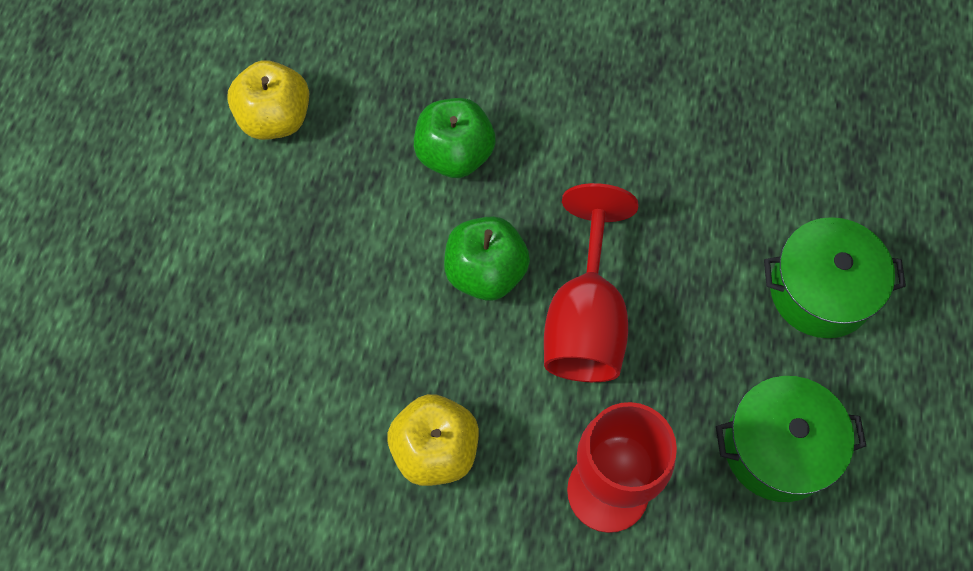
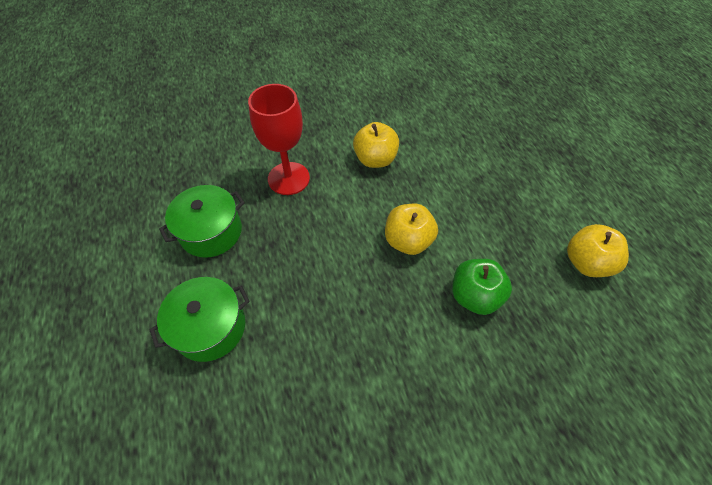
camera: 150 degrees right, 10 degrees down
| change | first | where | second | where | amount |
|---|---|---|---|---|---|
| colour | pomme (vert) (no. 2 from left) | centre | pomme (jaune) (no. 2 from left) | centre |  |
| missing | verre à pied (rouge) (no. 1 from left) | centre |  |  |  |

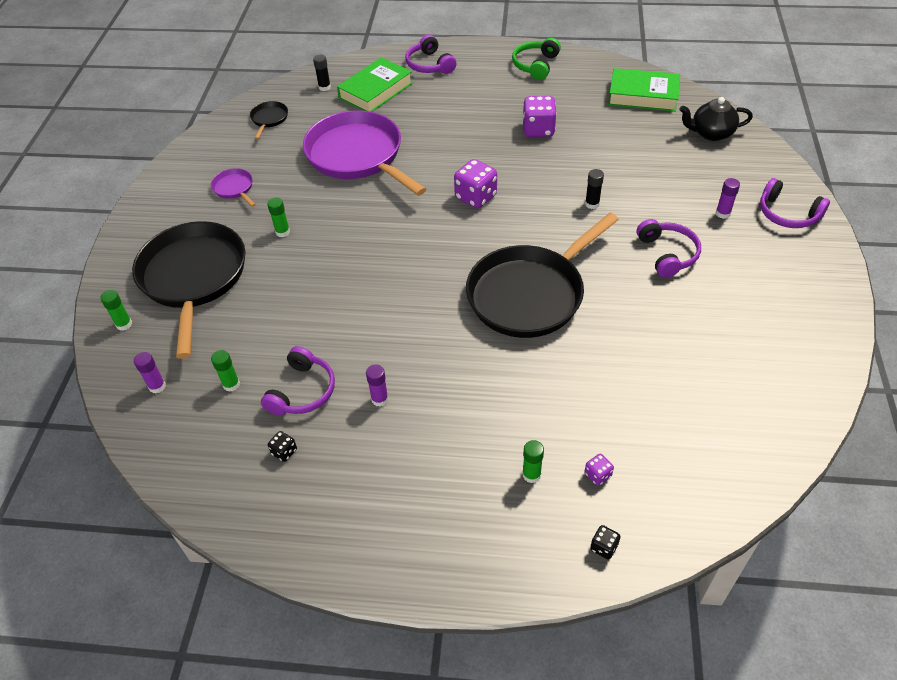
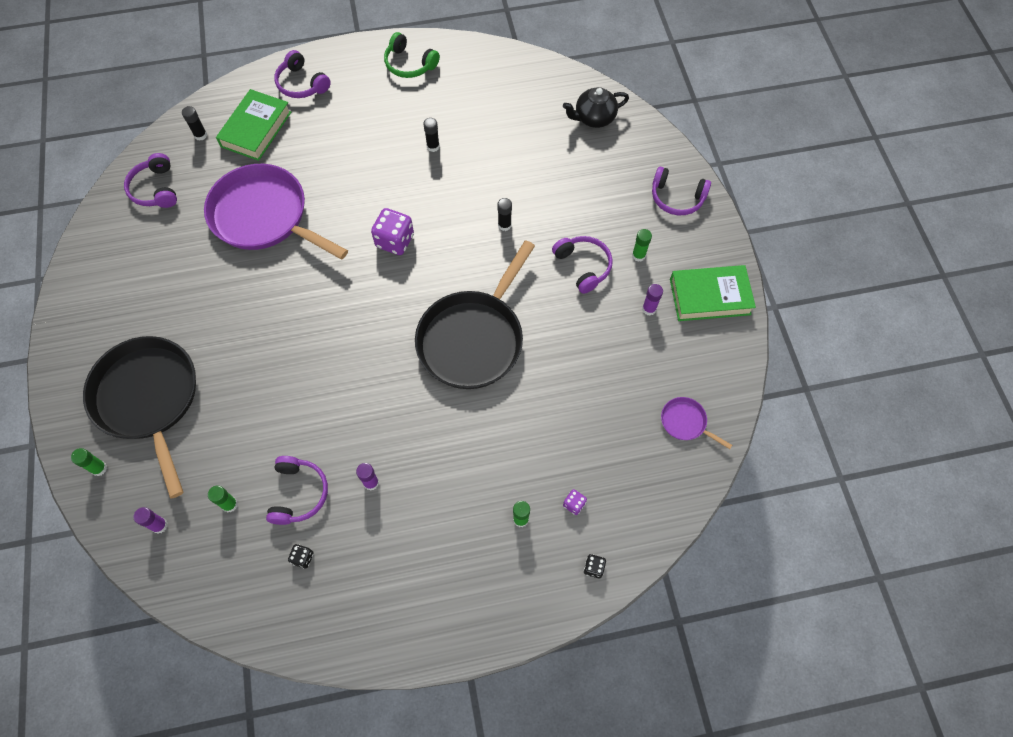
camera: 20 degrees left, 15 degrees up
| change | first | where | second | where | amount |
|---|---|---|---|---|---|
| relocated | poêle (violet) (no. 1 from left in the first image) | top left | poêle (violet) (no. 2 from left) | middle right |  |
| exchanged | poêle (noir) (no. 2 from left) | top left | casque audio (violet) (no. 1 from left) | top left |  |
| relocated | bâton de colle (vert) (no. 3 from left in the first image) | top left | bâton de colle (vert) (no. 4 from left) | top centre |  |
| spun | casque audio (vert) | top centre |  | top centre | 60 degrees counterclockwise |
| exchanged | dé (violet) (no. 2 from left) | top centre | bâton de colle (noir) (no. 2 from left) | top centre |  |
| relocated | livre (vert) (no. 2 from left) | top right |  | middle right |  |
| relocated | bâton de colle (violet) (no. 3 from left) | top right |  | centre |  |

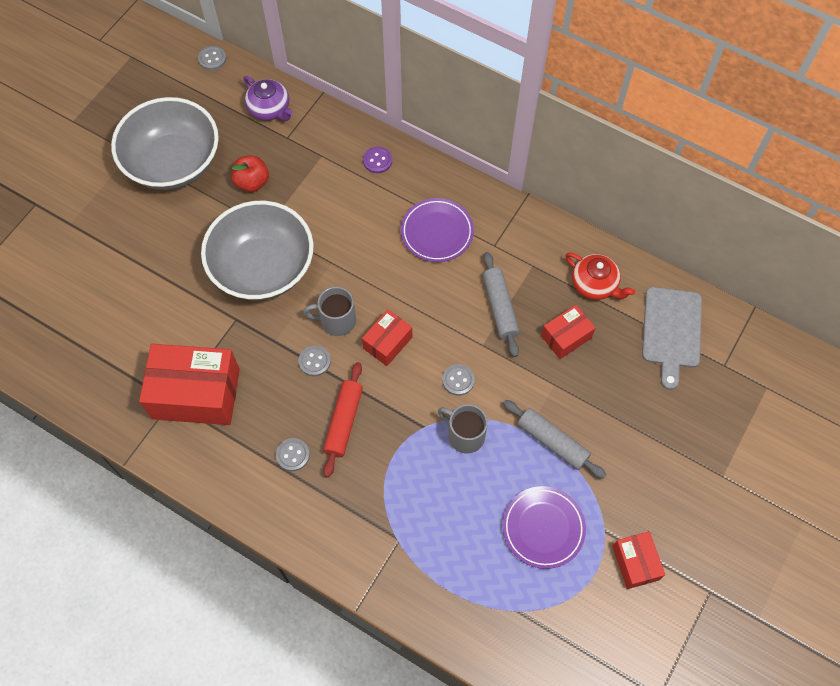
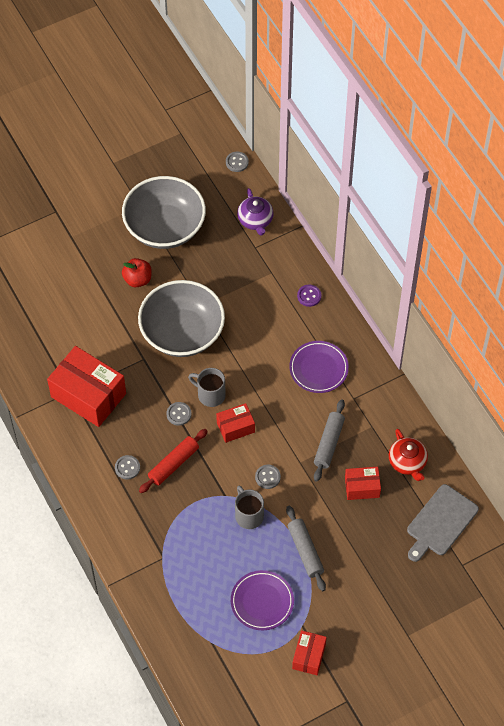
camera: 30 degrees right, 5 degrees down
| change | first | where | second | where | amount |
|---|---|---|---|---|---|
| relocated | pomme (rouge) | top left |  | middle left |  |

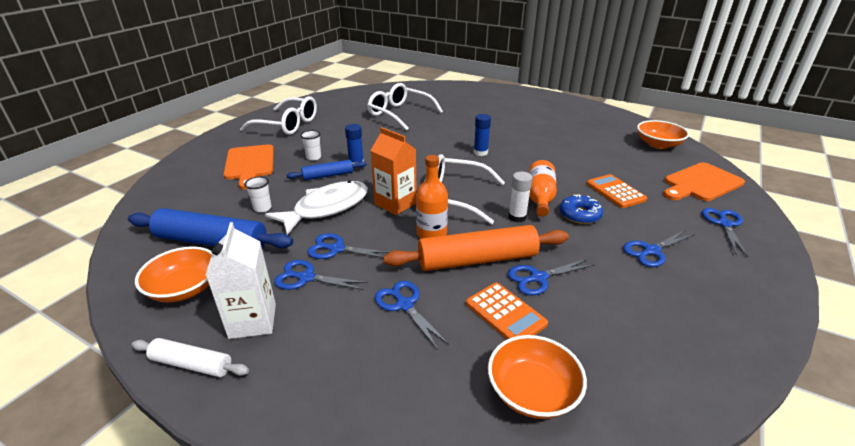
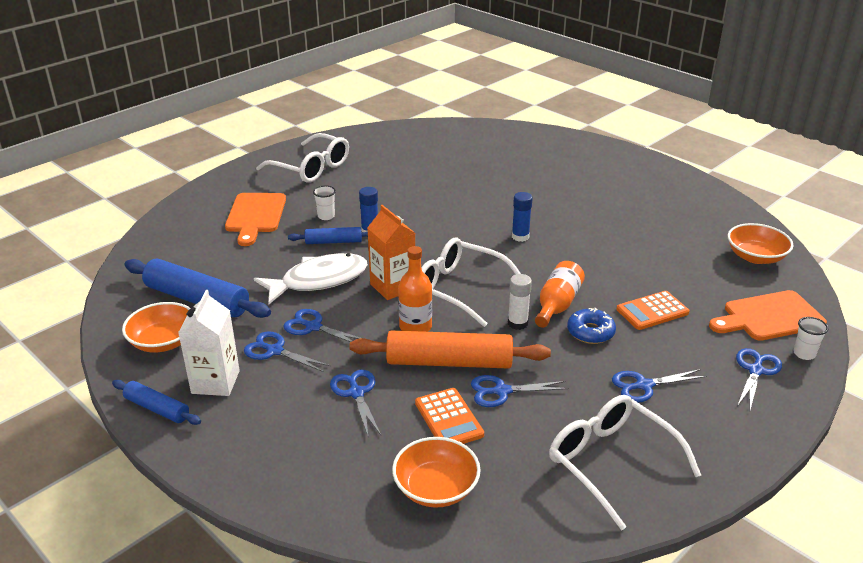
camera: 15 degrees right, 0 degrees up
| change | first | where | second | where | amount |
|---|---|---|---|---|---|
| colour | rouleau à pâtisserie (blanc) | bottom left | rouleau à pâtisserie (bleu) (no. 1 from left) | bottom left |  |
| relocated | gobelet (blanc) (no. 1 from left in the first image) | middle left | gobelet (blanc) (no. 2 from left) | middle right |  |
| relocated | lunettes (blanc) (no. 2 from left in the first image) | top centre | lunettes (blanc) (no. 3 from left) | bottom right |  |
| spun | calculatrice (orange) (no. 2 from left) | middle right |  | middle right | 105 degrees counterclockwise |

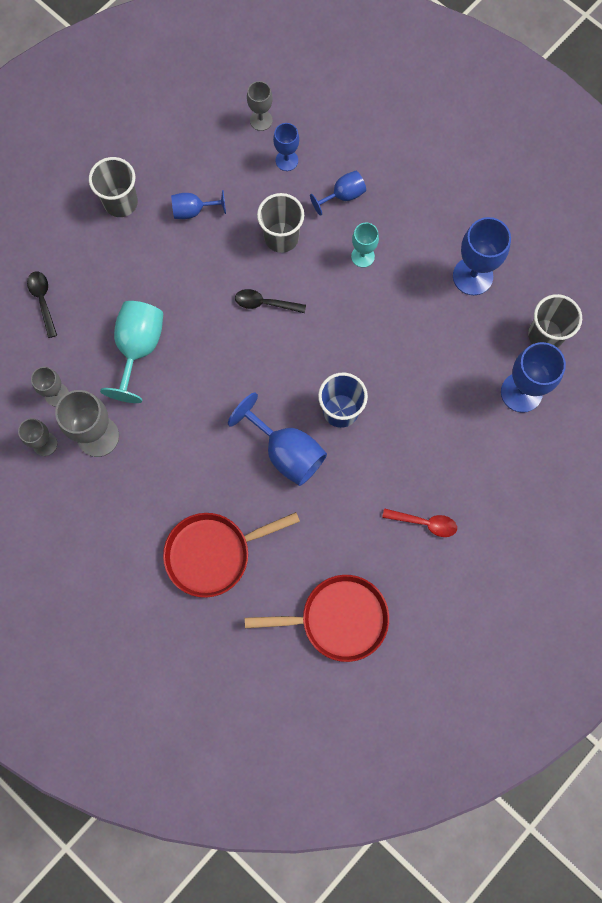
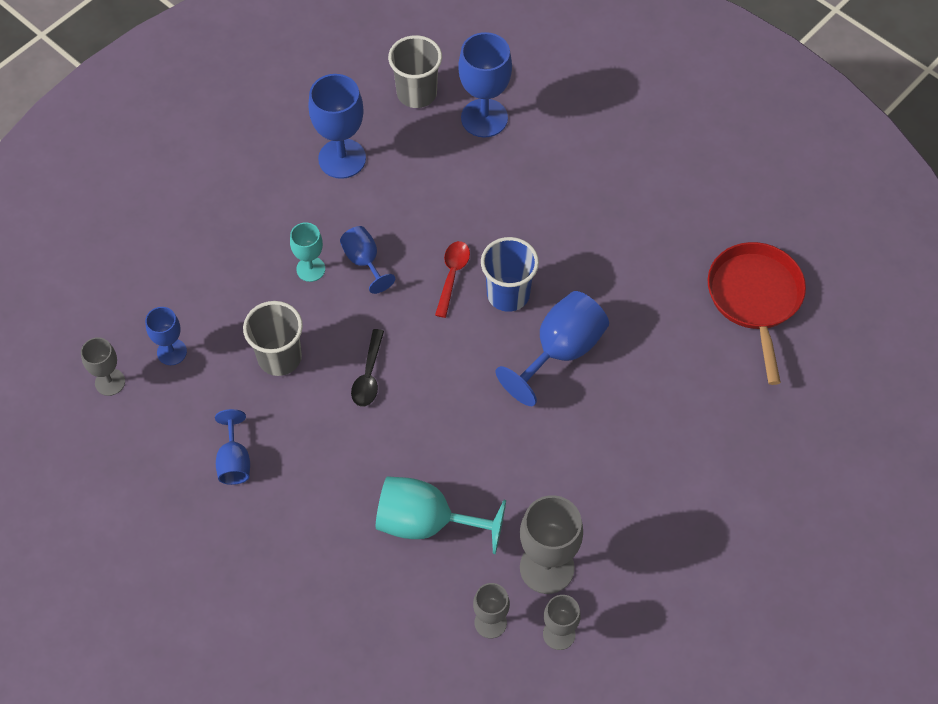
camera: 90 degrees left, 15 degrees down
| change | first | where | second | where | amount |
|---|---|---|---|---|---|
| missing | cuillère (noir) (no. 1 from left) | middle left |  |  |  |
| missing | gobelet (gris) (no. 1 from left) | top left |  |  |  |
| missing | poêle (rouge) (no. 1 from left) | centre |  |  |  |
| relocated | verre à pied (bleu) (no. 4 from left) | top centre |  | centre |  |
| relocated | cuillère (rouge) | middle right |  | centre |  |

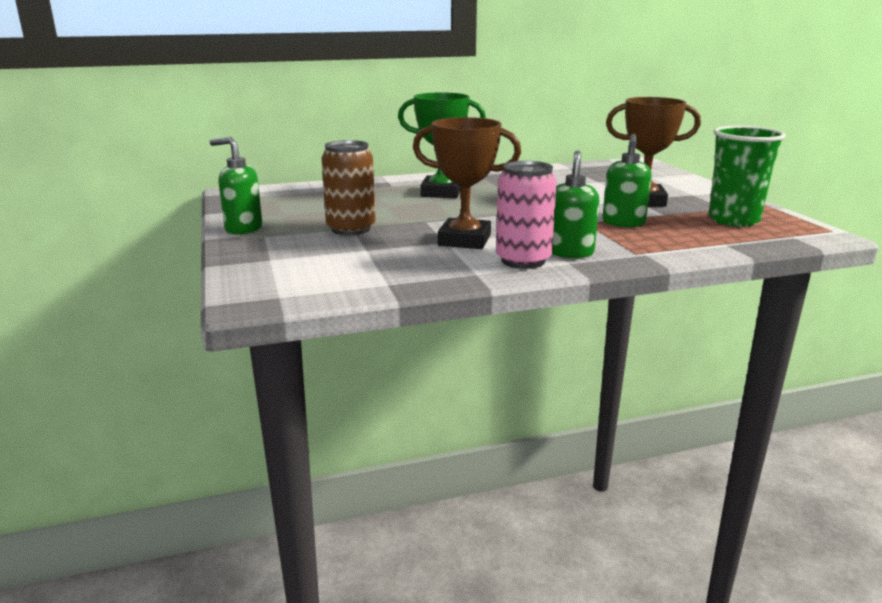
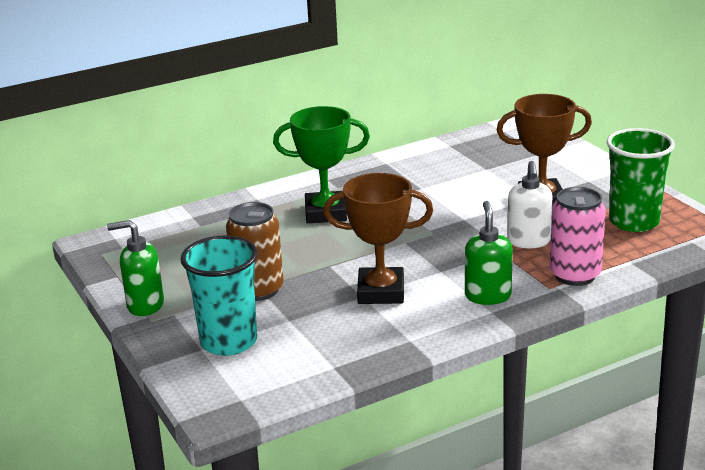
camera: 10 degrees left, 5 degrees up
| change | first | where | second | where | amount |
|---|---|---|---|---|---|
| relocated | canette (rose) | centre |  | middle right |  |
| colour | distributeur de savon (vert) (no. 3 from left) | top right | distributeur de savon (blanc) | middle right |  |
| appeared |  |  | gobelet (turquoise) | middle left |  |

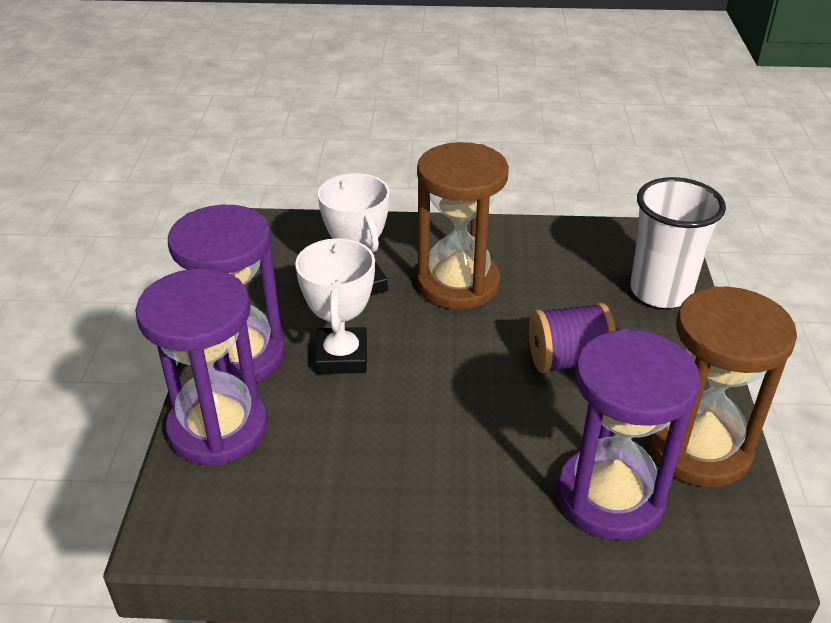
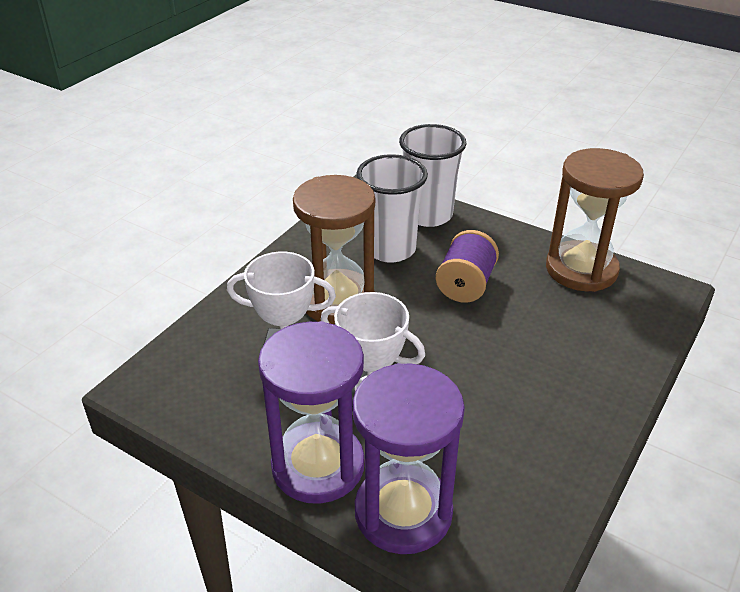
camera: 60 degrees left, 0 degrees up
| change | first | where | second | where | amount |
|---|---|---|---|---|---|
| missing | sablier (violet) (no. 3 from left) | bottom right |  |  |  |
| appeared |  |  | gobelet (blanc) (no. 1 from left) | centre |  |

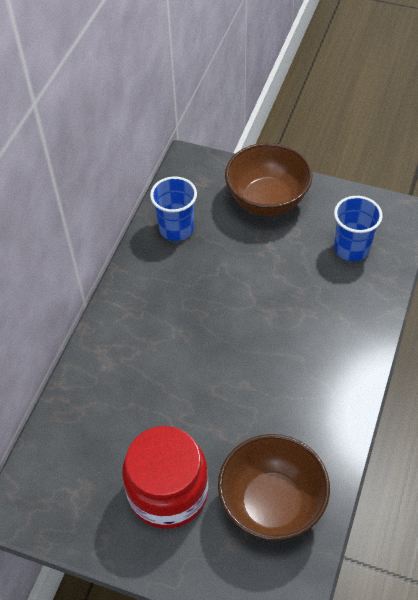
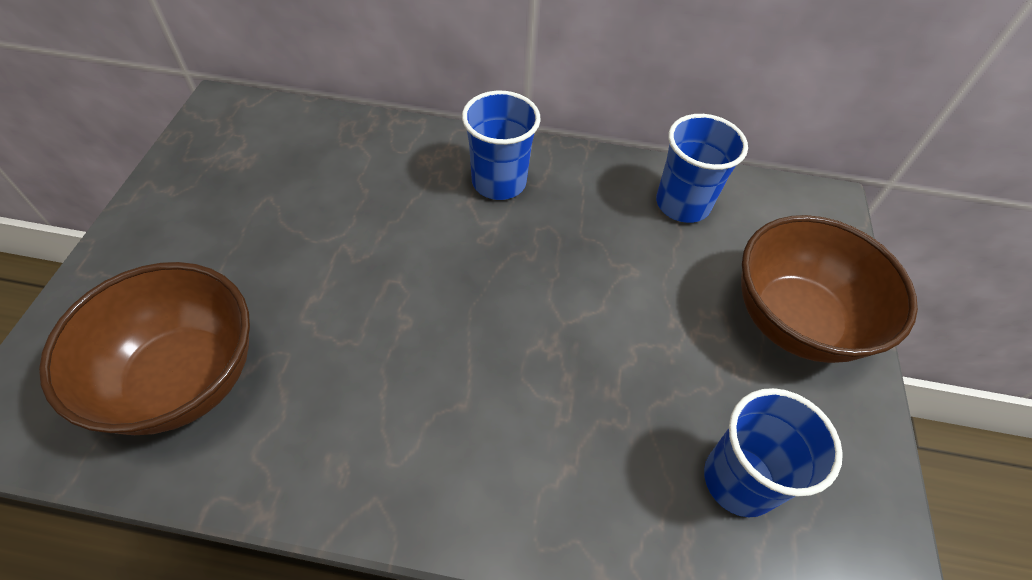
camera: 75 degrees right, 0 degrees up
| change | first | where | second | where | amount |
|---|---|---|---|---|---|
| missing | bocal (rouge) | bottom centre |  |  |  |
| appeared |  |  | gobelet (bleu) (no. 1 from left) | top centre |  |

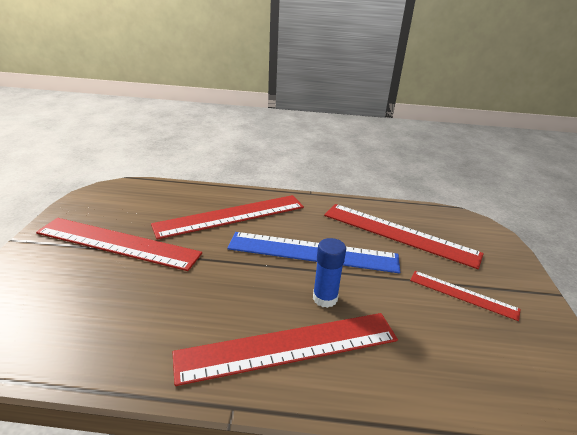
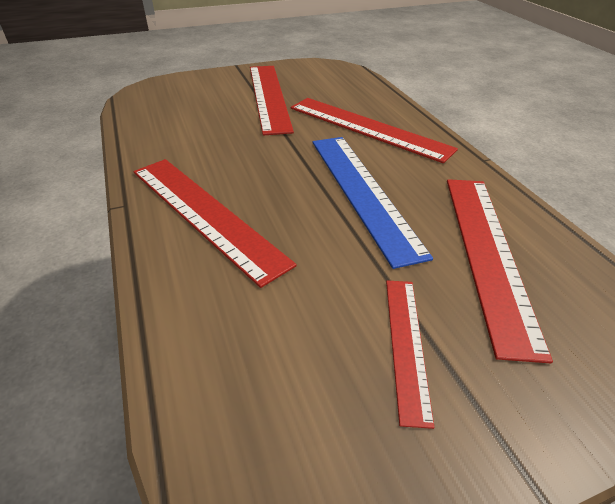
camera: 65 degrees right, 10 degrees up
| change | first | where | second | where | amount |
|---|---|---|---|---|---|
| missing | bâton de colle (bleu) | centre |  |  |  |

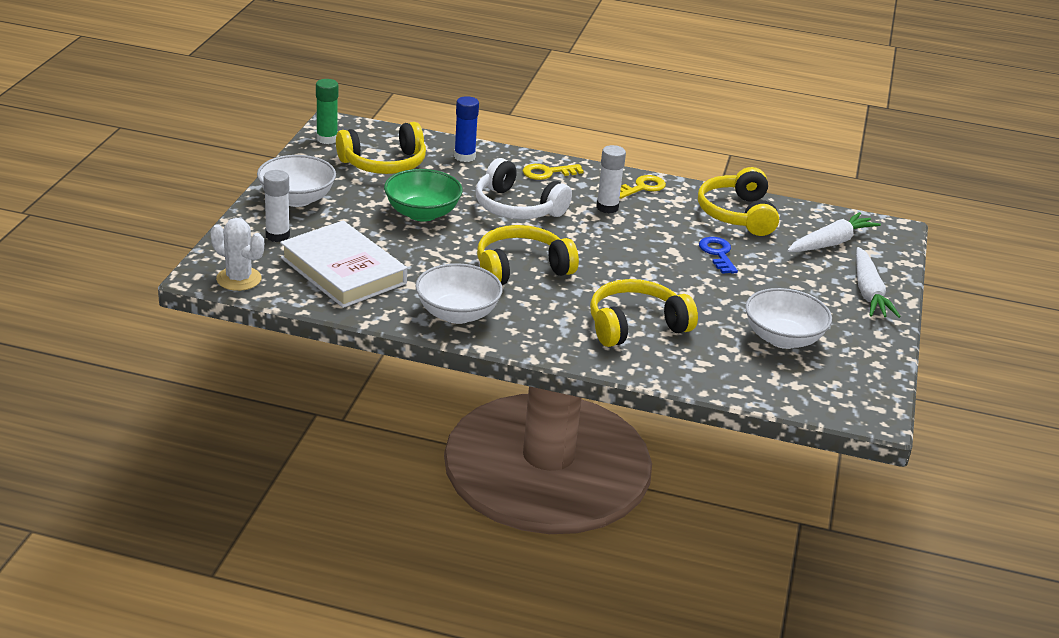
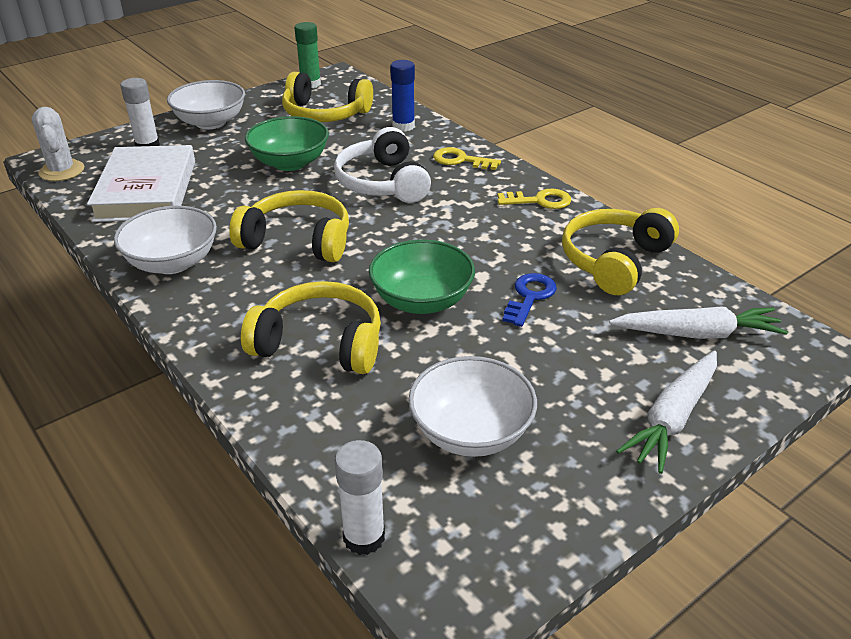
camera: 40 degrees right, 5 degrees up
| change | first | where | second | where | amount |
|---|---|---|---|---|---|
| relocated | bâton de colle (blanc) (no. 2 from left) | top centre |  | bottom centre |  |
| appeared |  |  | bol (vert) (no. 2 from left) | centre |  |

